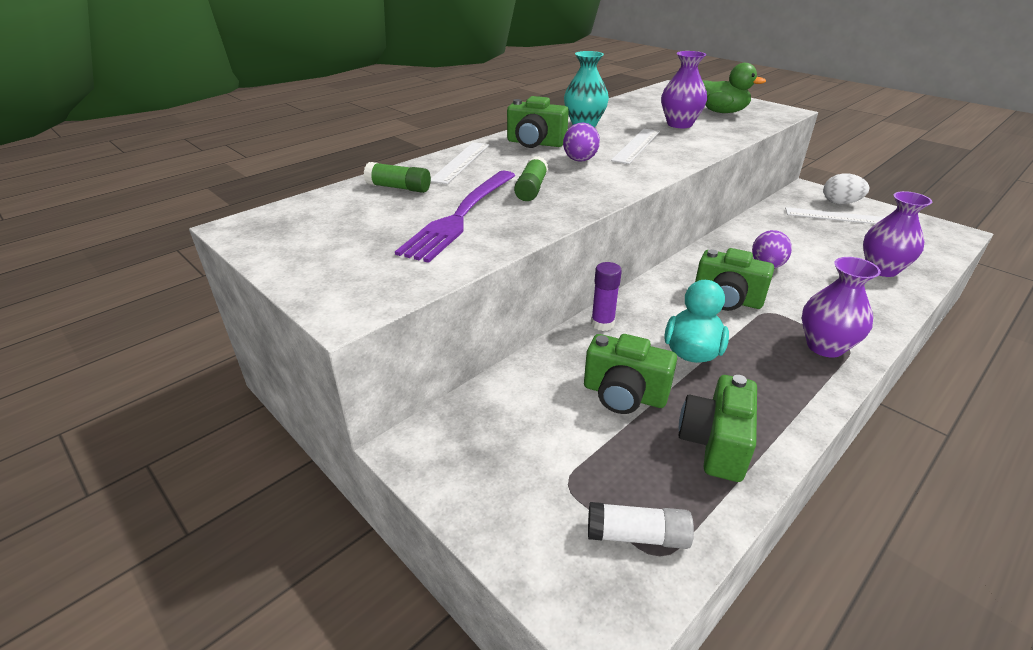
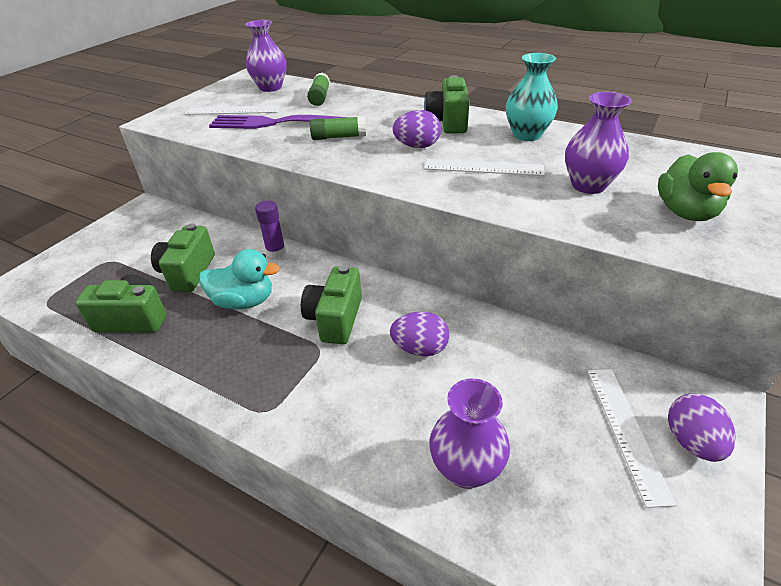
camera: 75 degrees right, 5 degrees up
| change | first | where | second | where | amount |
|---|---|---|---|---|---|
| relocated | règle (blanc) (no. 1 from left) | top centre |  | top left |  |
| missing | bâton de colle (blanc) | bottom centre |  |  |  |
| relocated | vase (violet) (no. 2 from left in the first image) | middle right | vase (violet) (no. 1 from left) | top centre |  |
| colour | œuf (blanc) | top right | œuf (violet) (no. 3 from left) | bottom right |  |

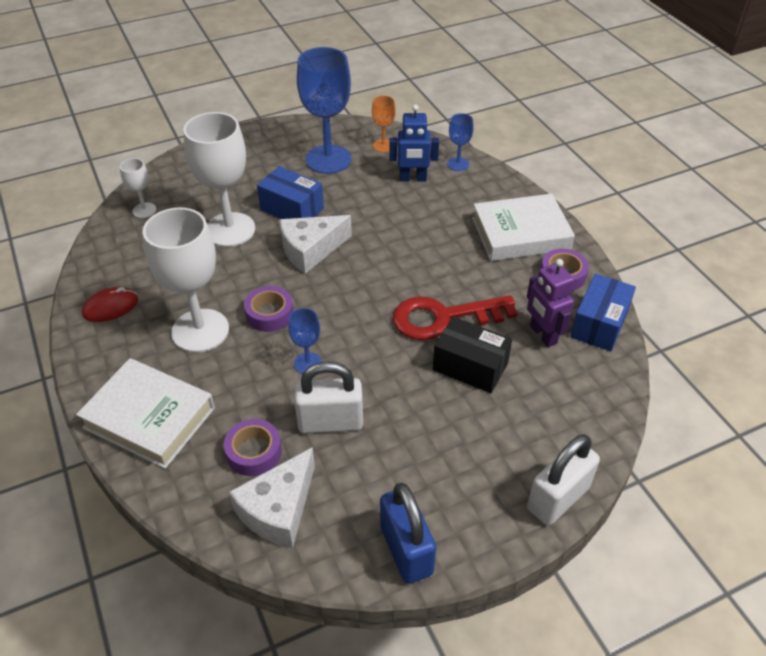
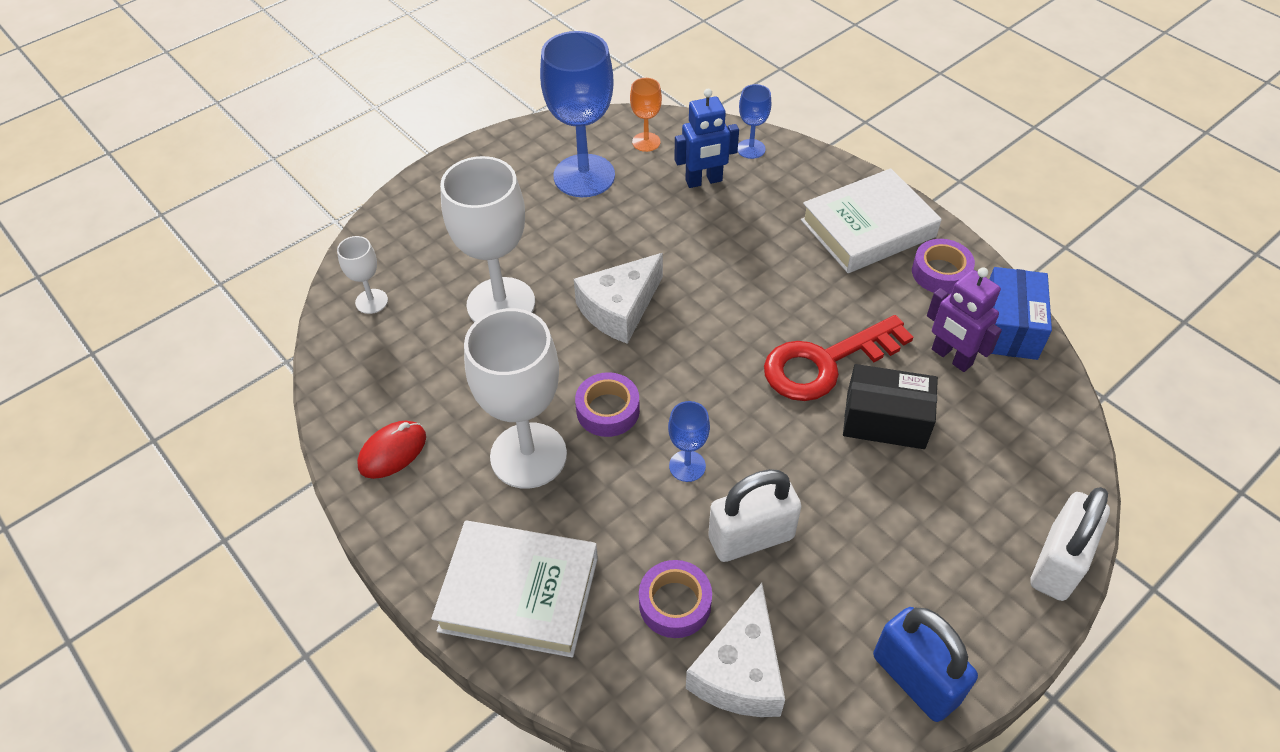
camera: 15 degrees left, 5 degrees up
| change | first | where | second | where | amount |
|---|---|---|---|---|---|
| missing | boîte (bleu) (no. 1 from left) | top centre |  |  |  |

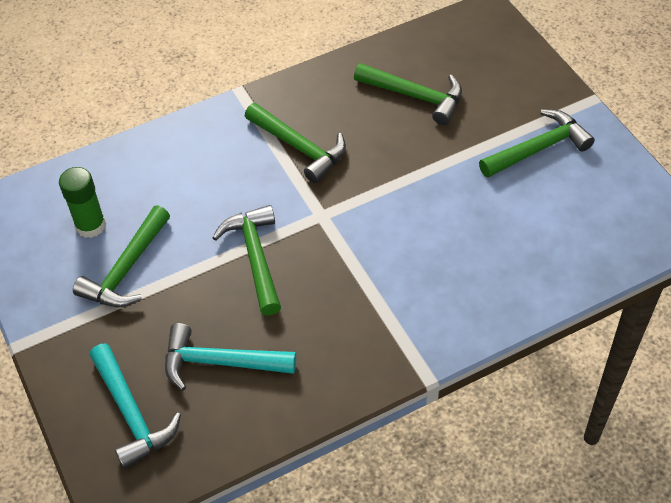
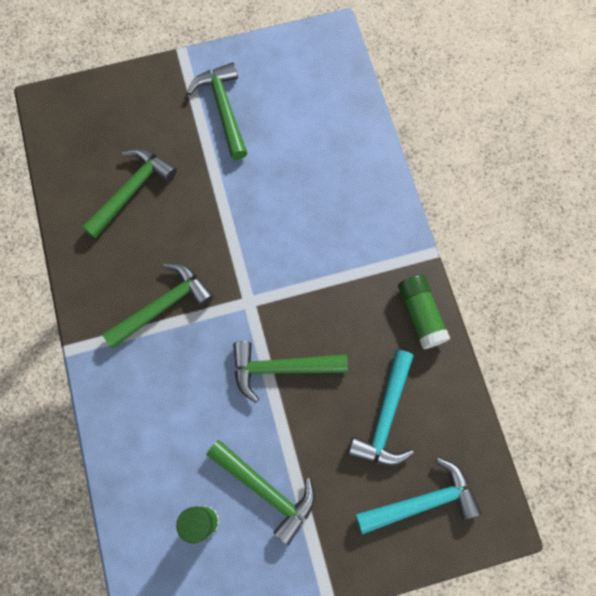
camera: 80 degrees left, 20 degrees up
| change | first | where | second | where | amount |
|---|---|---|---|---|---|
| appeared |  |  | bâton de colle (vert) (no. 2 from left) | middle right |  |

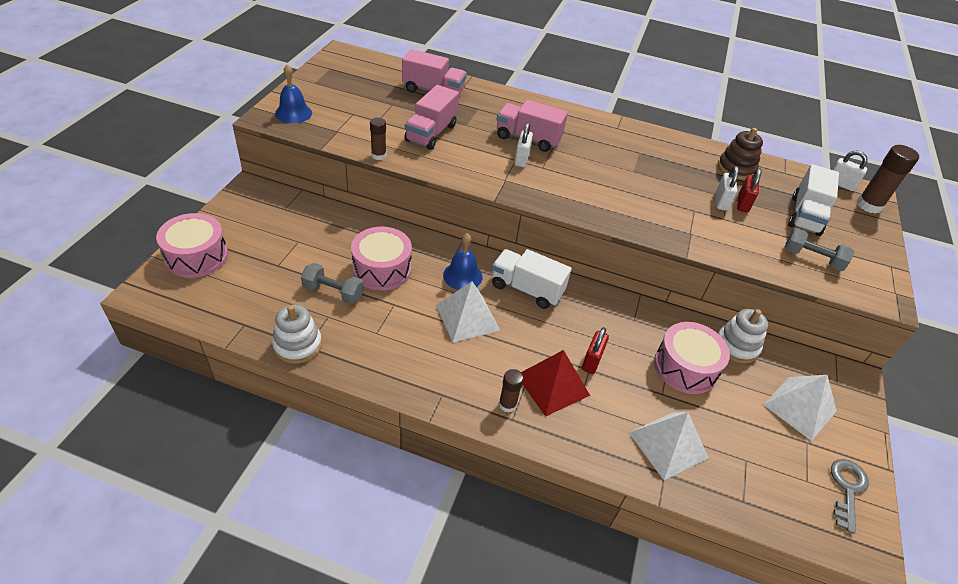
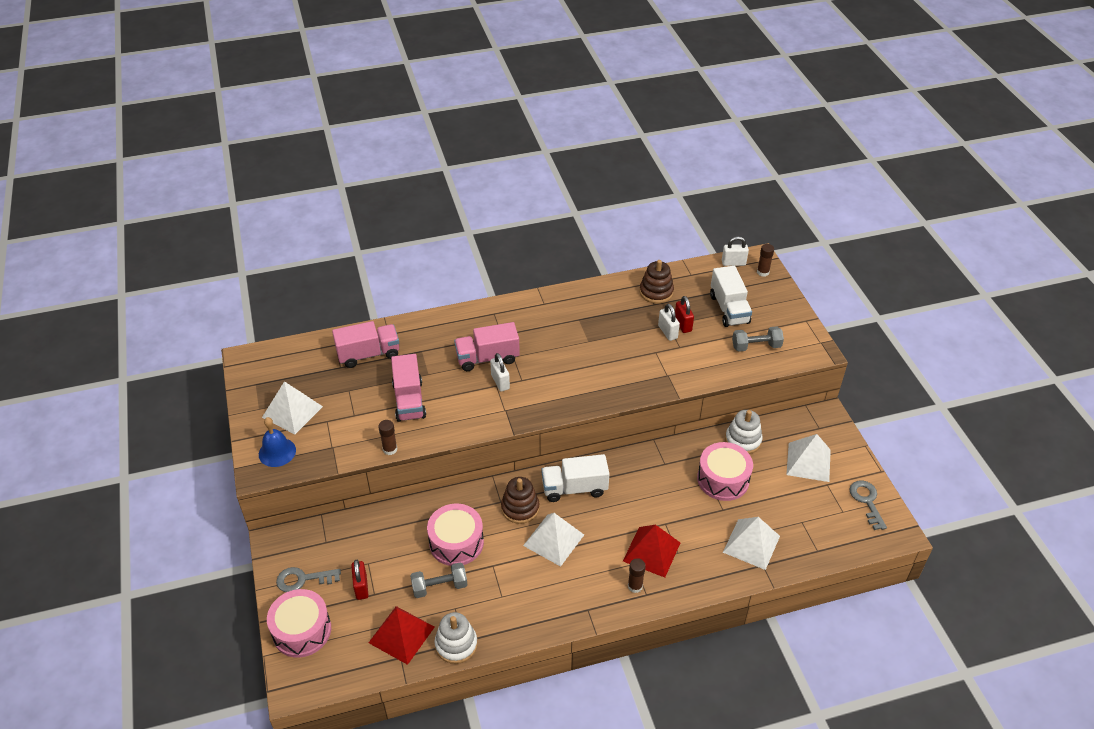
camera: 30 degrees left, 0 degrees up
| change | first | where | second | where | amount |
|---|---|---|---|---|---|
| exchanged | cloche (bleu) (no. 2 from left) | centre | jouet à empiler (marron) (no. 1 from left) | bottom centre |  |
| relocated | cadenas (rouge) (no. 1 from left) | centre |  | bottom left |  |
| size | bâton de colle (marron) (no. 3 from left) | top right |  | middle right | x0.60 |
| appeared |  |  | pyramide (blanc) (no. 1 from left) | middle left |  |
| appeared |  |  | clé (gris) (no. 1 from left) | bottom left |  |
| appeared |  |  | pyramide (rouge) (no. 1 from left) | bottom centre |  |

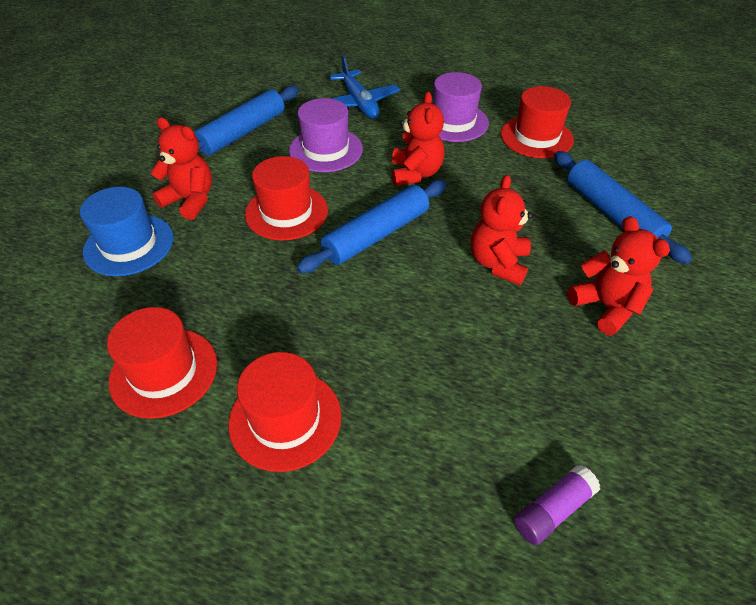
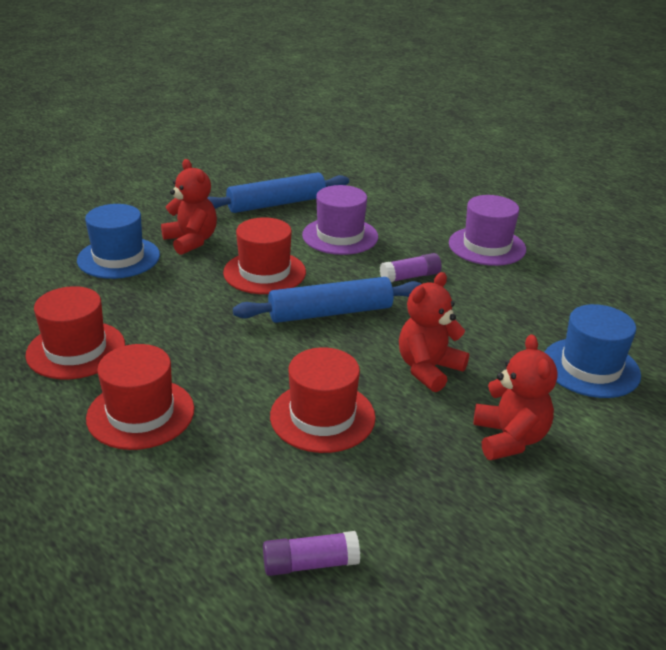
camera: 25 degrees right, 15 degrees down
| change | first | where | second | where | amount |
|---|---|---|---|---|---|
| missing | avion (bleu) | top centre |  |  |  |
| exchanged | ours en peluche (rouge) (no. 2 from left) | top centre | bâton de colle (violet) (no. 2 from left) | centre |  |
| relocated | chapeau (rouge) (no. 4 from left) | top right |  | centre |  |
| exchanged | rouleau à pâtisserie (bleu) (no. 3 from left) | middle right | chapeau (bleu) (no. 2 from left) | middle right |  |

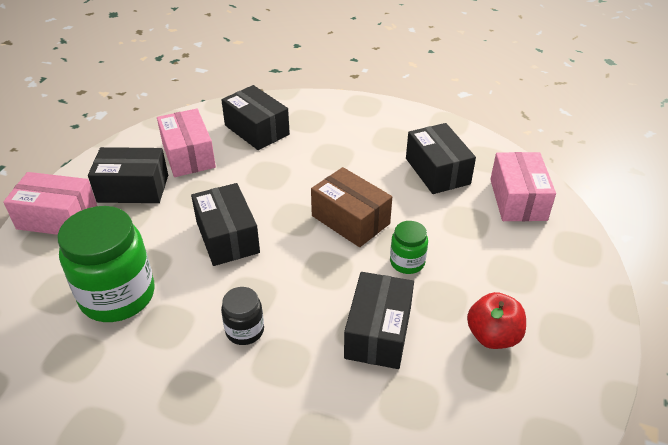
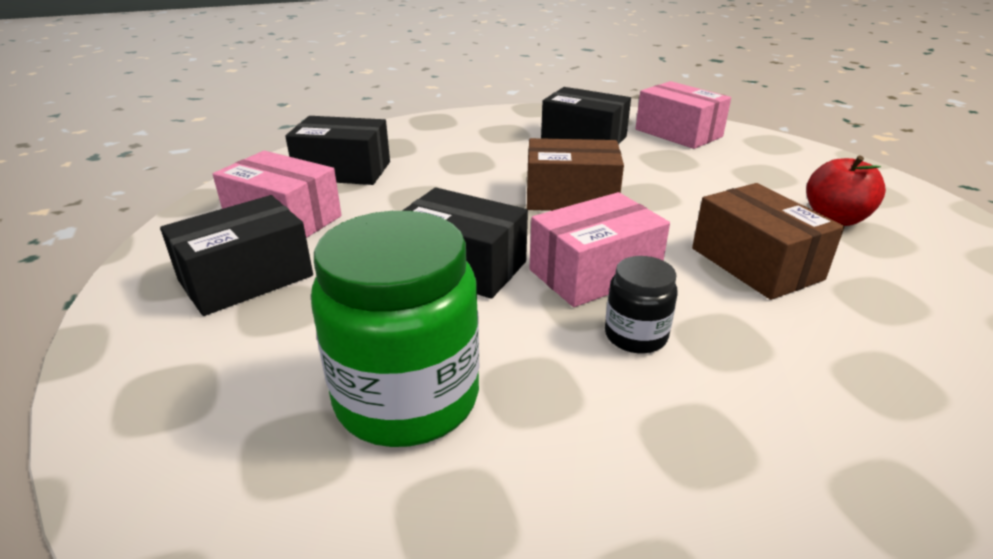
camera: 40 degrees left, 10 degrees down
| change | first | where | second | where | amount |
|---|---|---|---|---|---|
| relocated | boîte (rose) (no. 1 from left in the first image) | middle left | boîte (rose) (no. 2 from left) | centre |  |
| colour | boîte (noir) (no. 4 from left) | bottom centre | boîte (marron) (no. 2 from left) | middle right |  |
| missing | bocal (vert) (no. 2 from left) | centre |  |  |  |

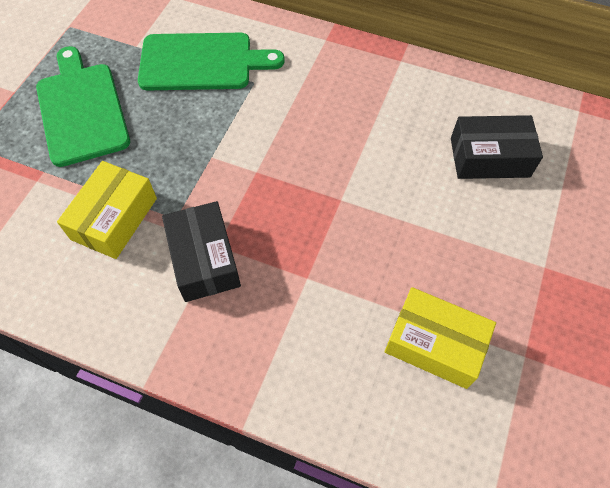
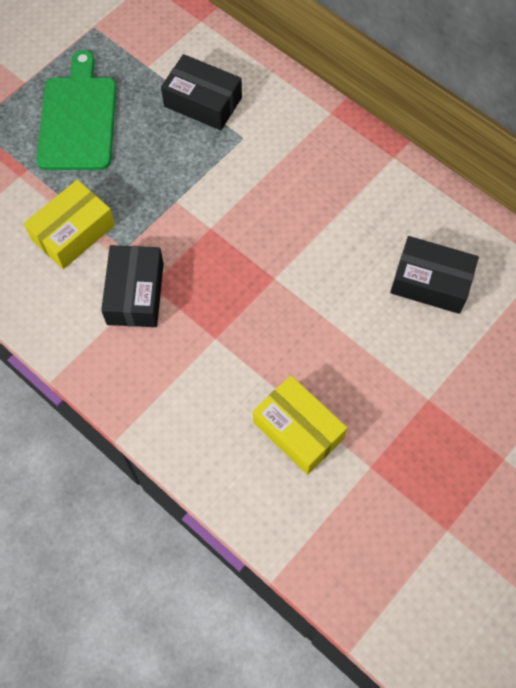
camera: 20 degrees right, 5 degrees up
| change | first | where | second | where | amount |
|---|---|---|---|---|---|
| exchanged | planche à découper (vert) (no. 2 from left) | top centre | boîte (noir) (no. 2 from left) | top centre |  |

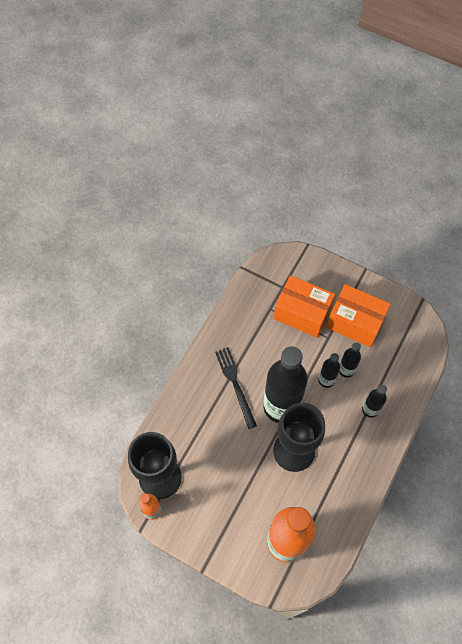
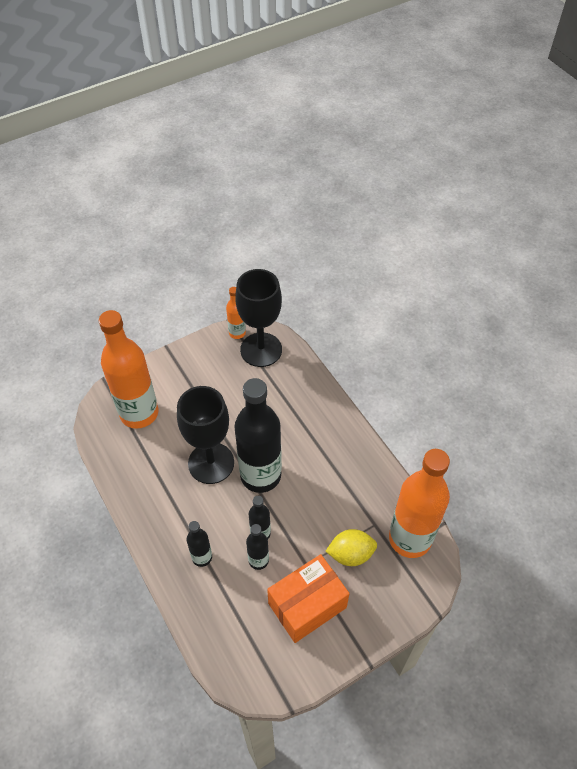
camera: 120 degrees right, 10 degrees down
| change | first | where | second | where | amount |
|---|---|---|---|---|---|
| missing | fourchette (noir) | centre |  |  |  |
| exchanged | boîte (orange) (no. 1 from left) | centre | citron (jaune) | bottom centre |  |
| appeared |  |  | bouteille (orange) (no. 3 from left) | middle right |  |

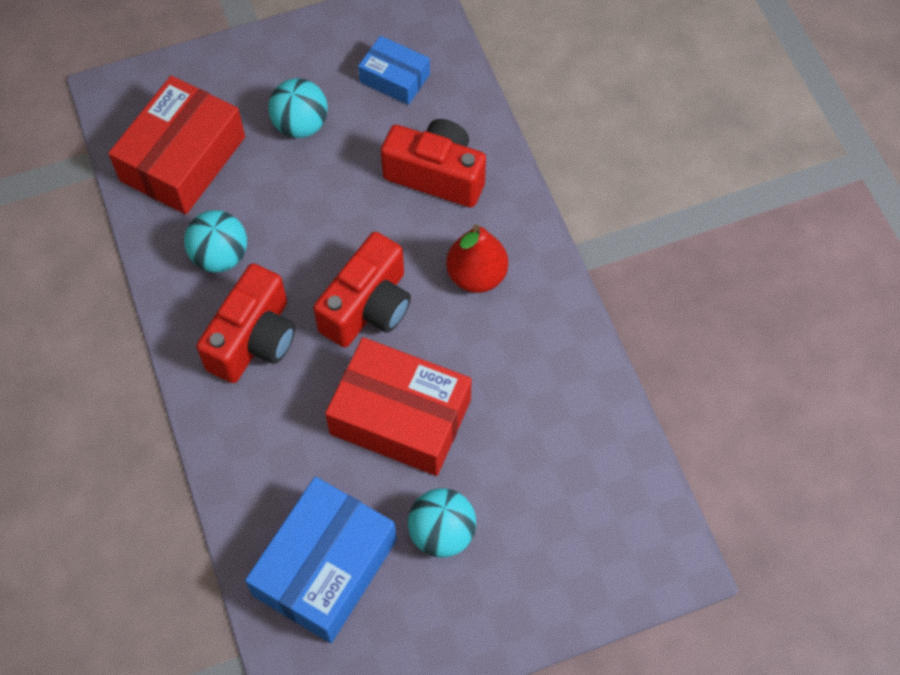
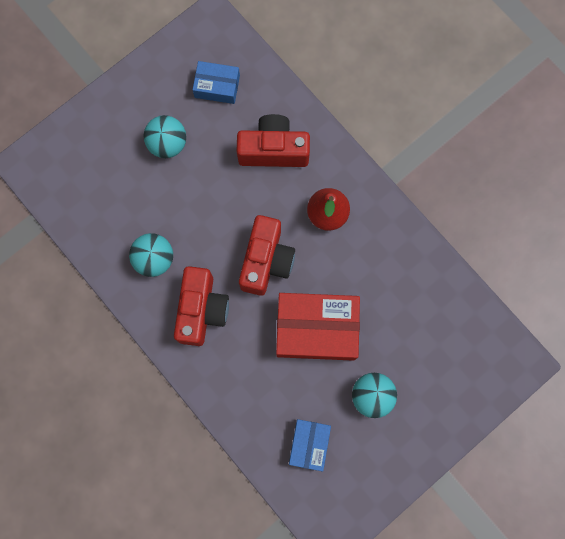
camera: 20 degrees left, 15 degrees up
| change | first | where | second | where | amount |
|---|---|---|---|---|---|
| missing | boîte (rouge) (no. 1 from left) | top left |  |  |  |
| size | boîte (bleu) (no. 1 from left in the first image) | bottom centre | boîte (bleu) (no. 2 from left) | bottom centre | x0.55 |

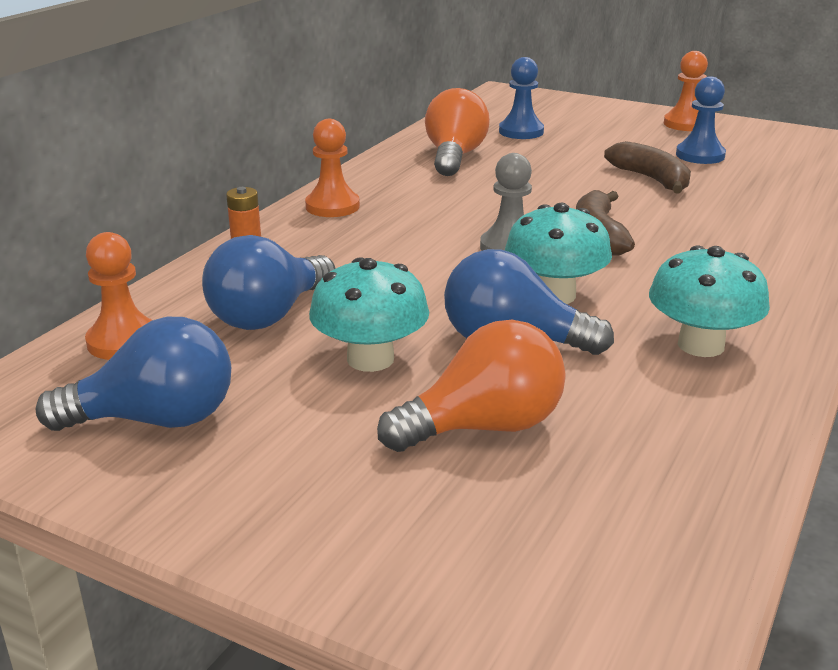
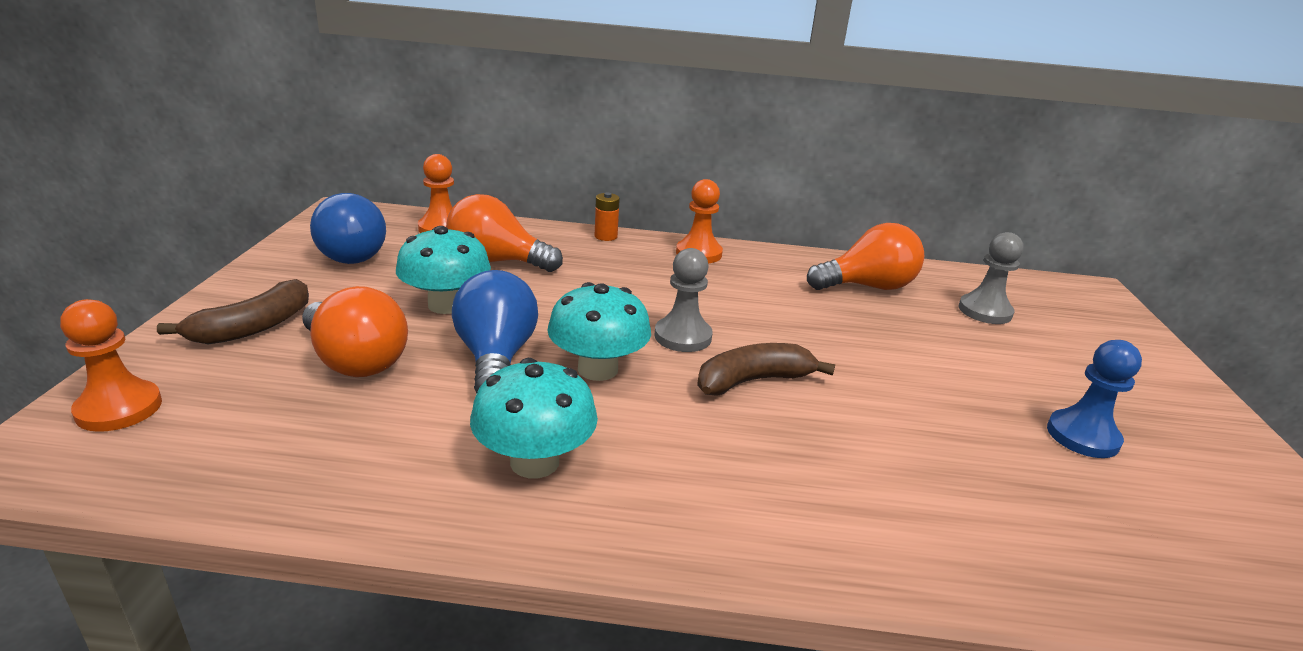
camera: 65 degrees right, 0 degrees up
| change | first | where | second | where | amount |
|---|---|---|---|---|---|
| colour | ampoule (bleu) (no. 2 from left) | middle left | ampoule (orange) (no. 2 from left) | centre |  |
| colour | pion (bleu) (no. 1 from left) | top centre | pion (gris) (no. 2 from left) | middle right |  |
| relocated | banane (marron) (no. 2 from left in the first image) | top right | banane (marron) (no. 1 from left) | middle left |  |
| relocated | pion (orange) (no. 3 from left in the first image) | top right | pion (orange) (no. 1 from left) | middle left |  |

